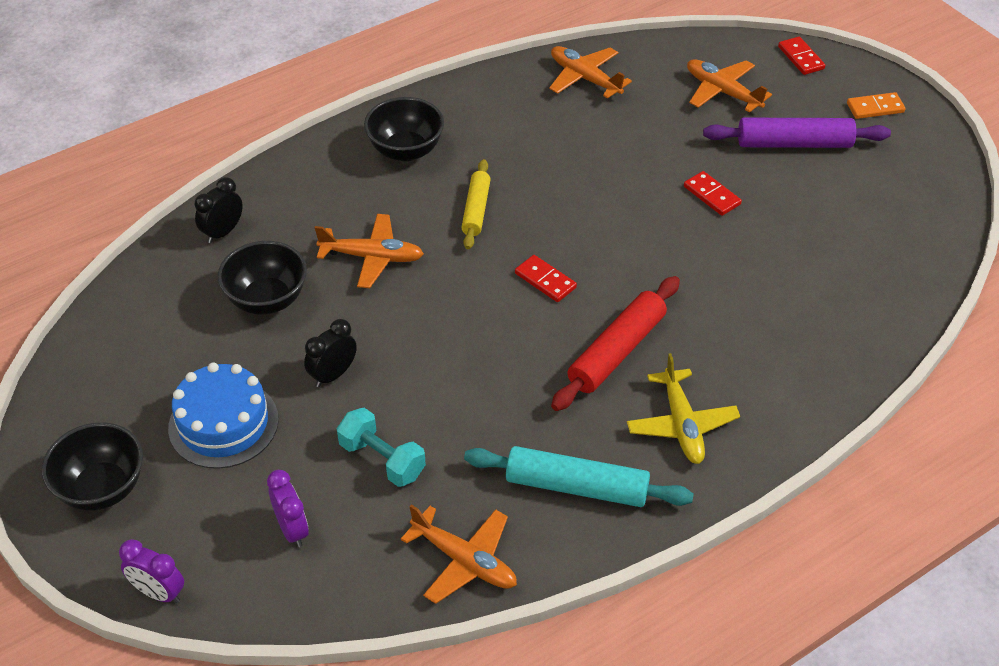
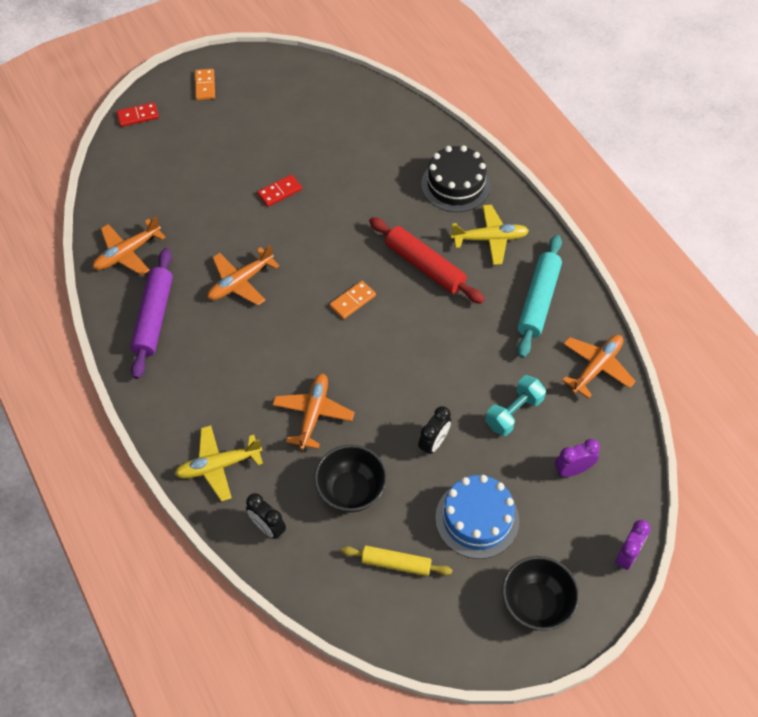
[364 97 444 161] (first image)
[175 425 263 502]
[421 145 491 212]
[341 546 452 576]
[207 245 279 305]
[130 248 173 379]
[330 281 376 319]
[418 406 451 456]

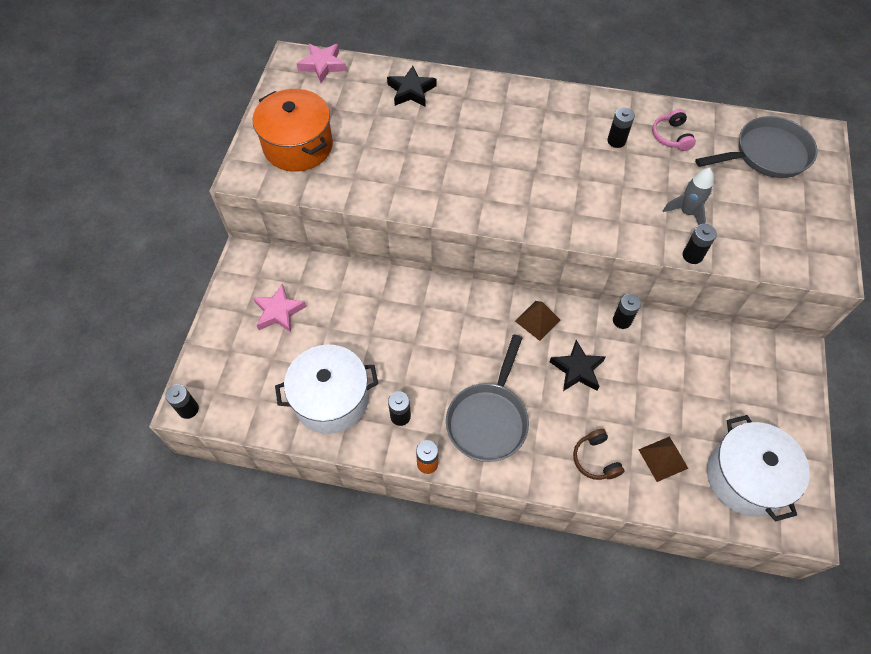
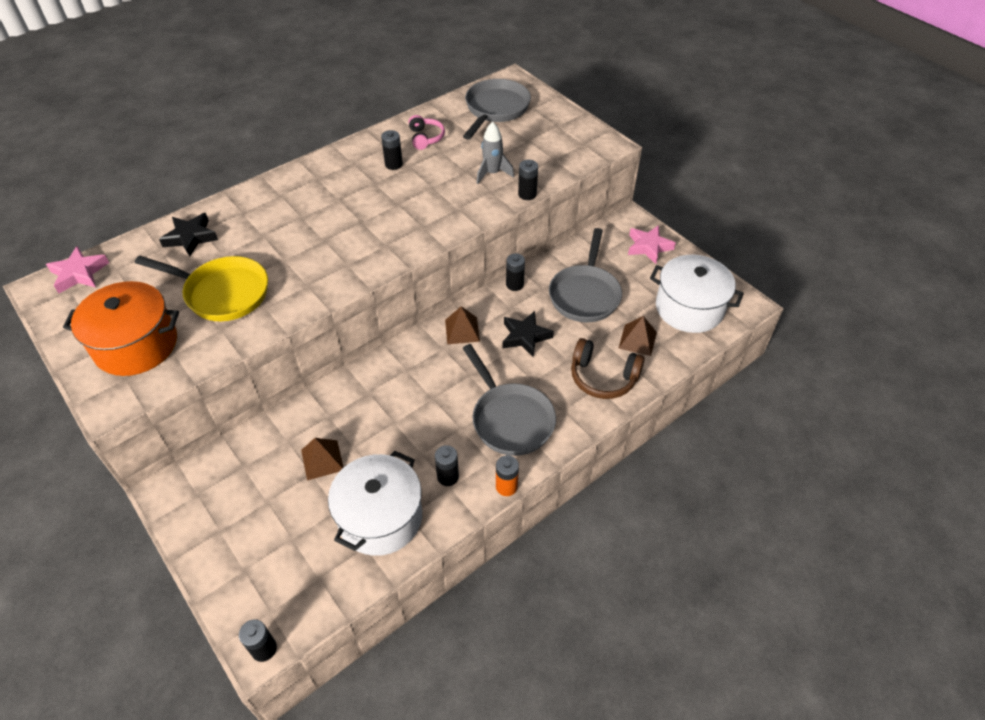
[135 256 268 321]
[301 438 344 480]
[549 228 622 322]
[628 225 676 264]
[408 115 445 150]
[571 338 645 399]

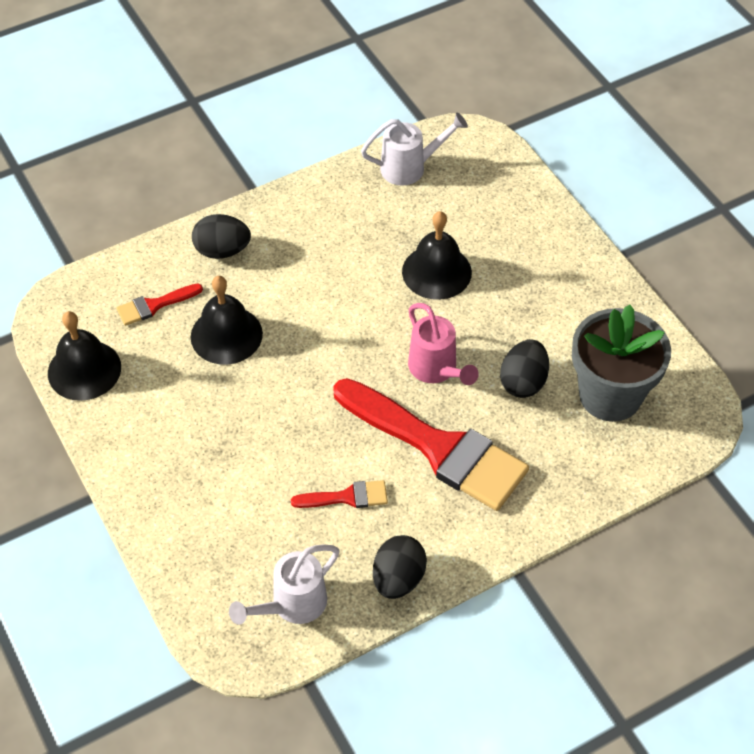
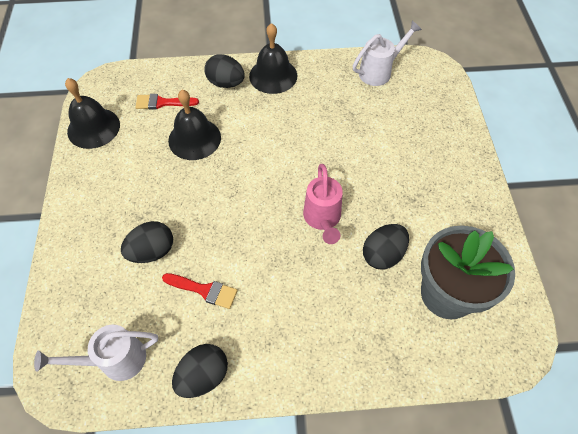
[333 378 529 511] (first image)
[121 221 173 263]
[249 23 297 94]
[353 21 422 86]

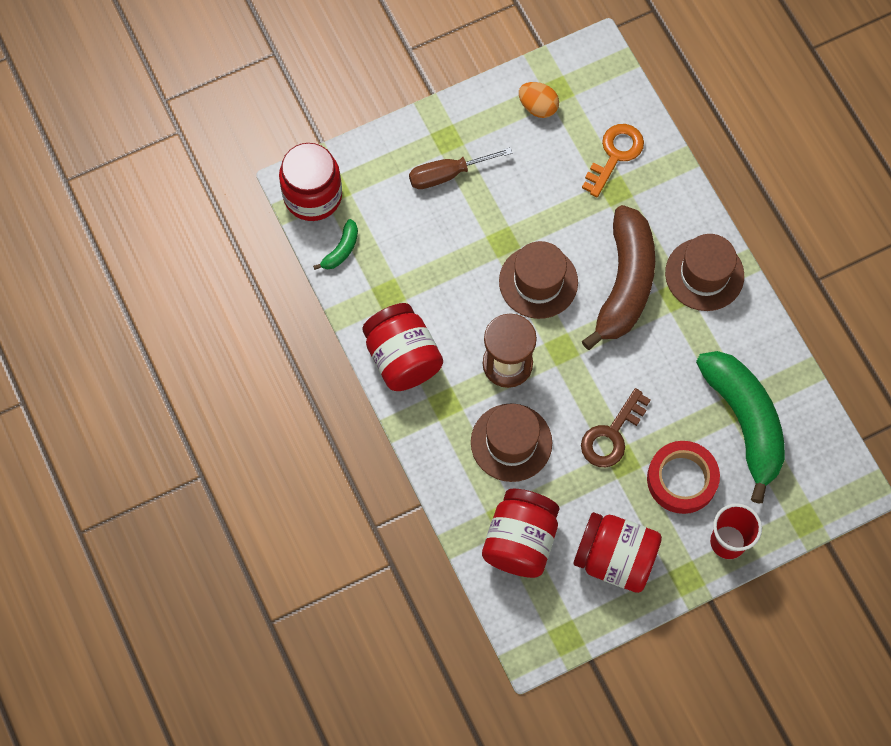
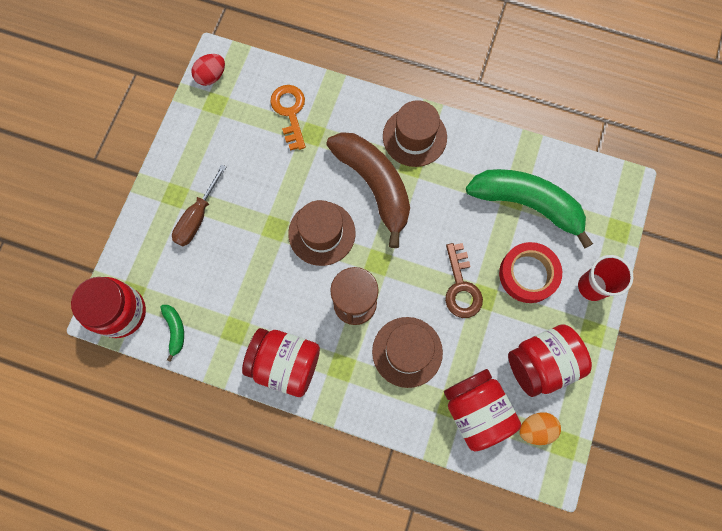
[191 54 225 86]
[519 412 561 445]

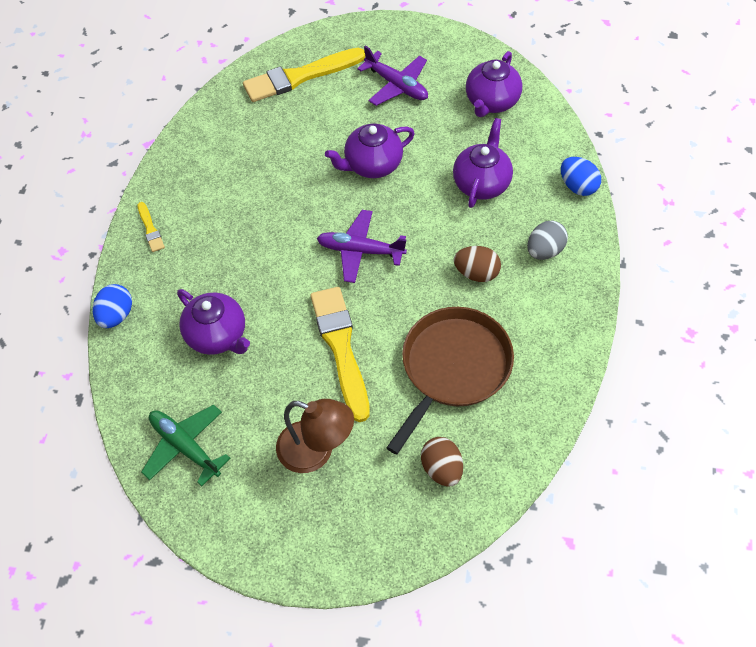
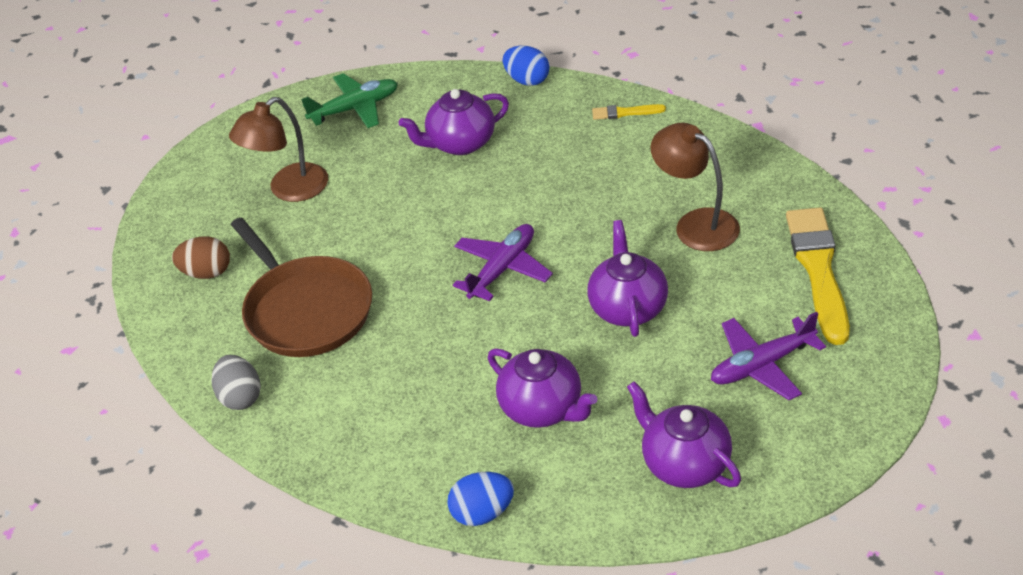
[310 287 370 422] (first image)
[454 246 501 282] (first image)
[651 123 740 251]
[211 355 261 410]

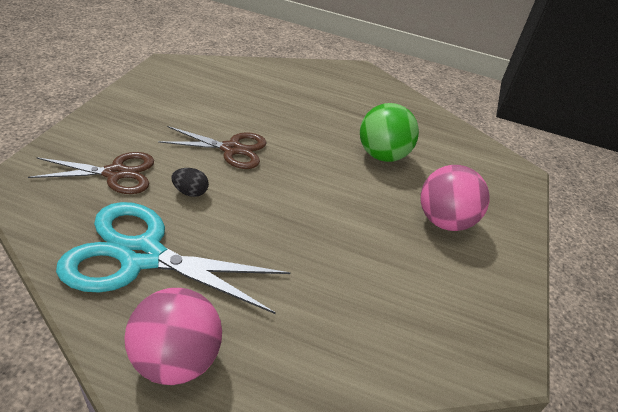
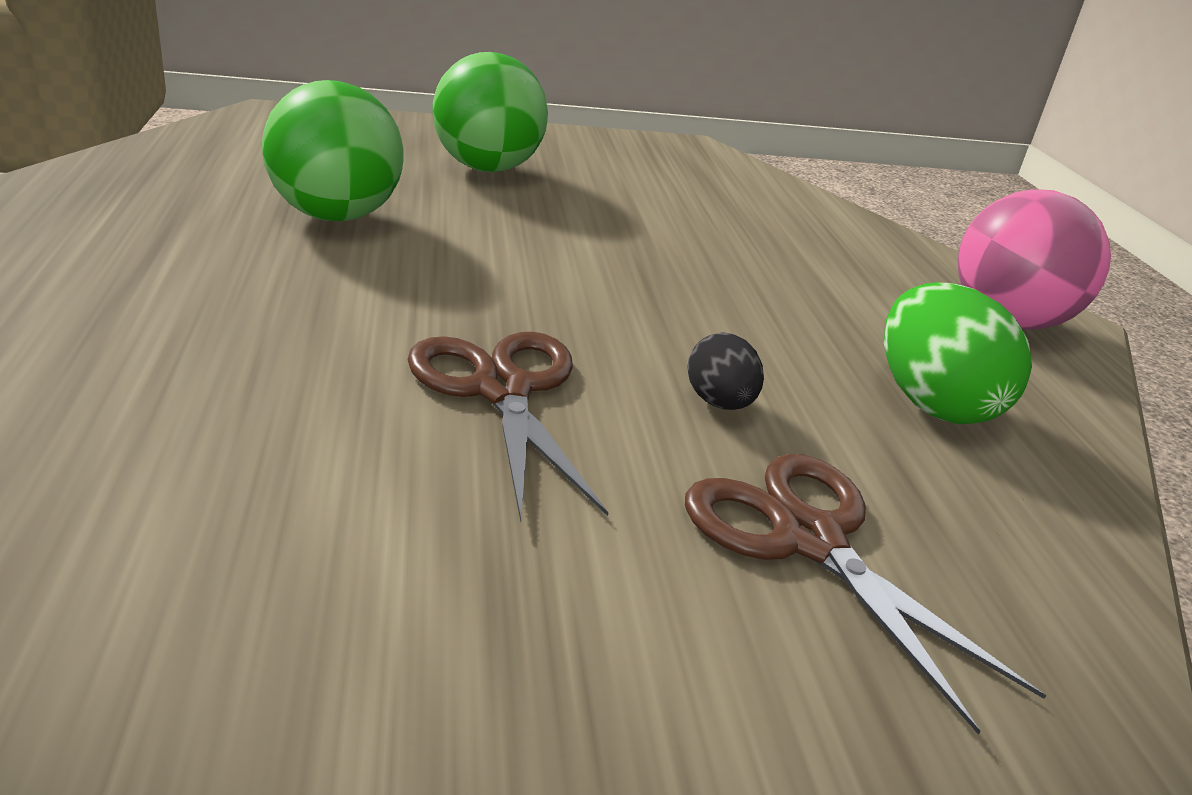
[884 282 1032 424]
[432 52 548 172]

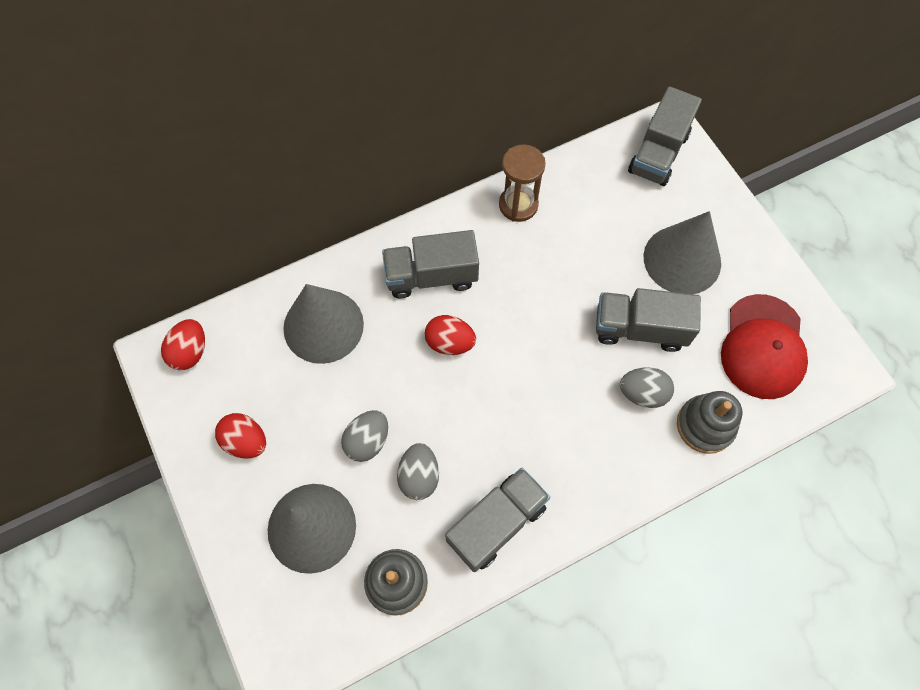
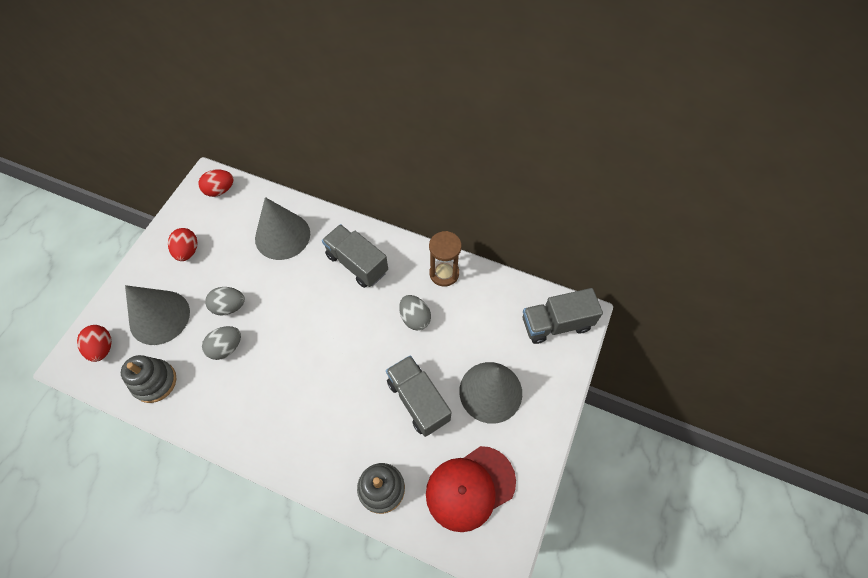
[445 467 550 572] (first image)
[77 325 112 362]
[399 295 431 330]

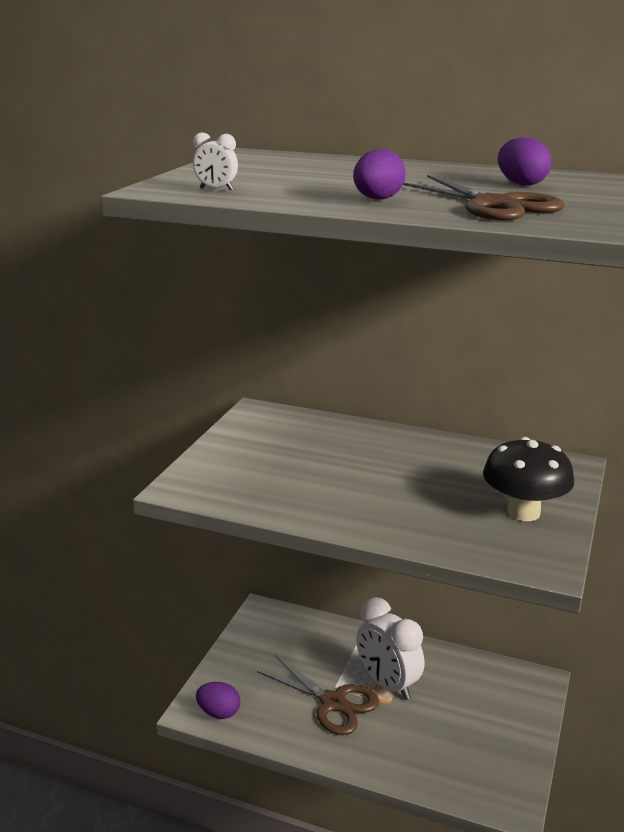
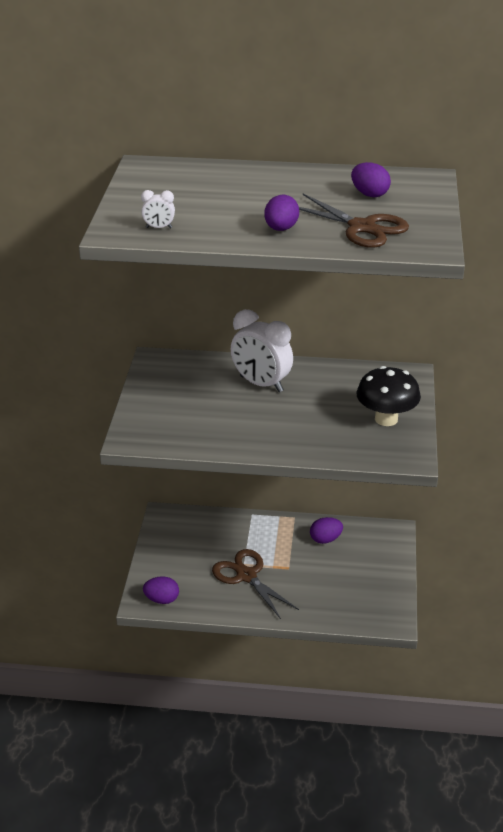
[310 517 343 544]
[231 309 293 392]
[212 549 299 619]

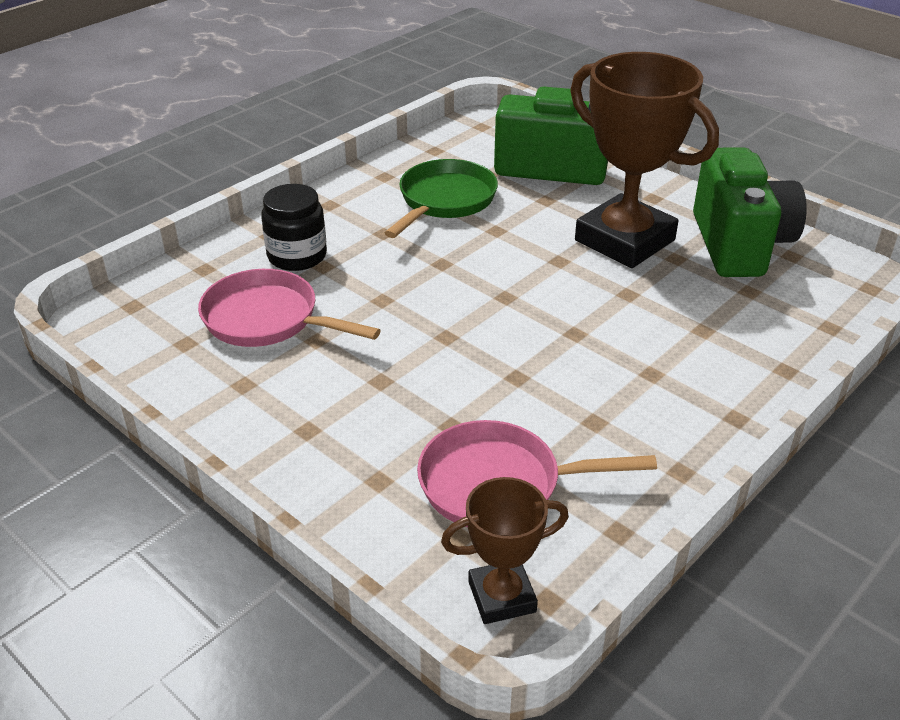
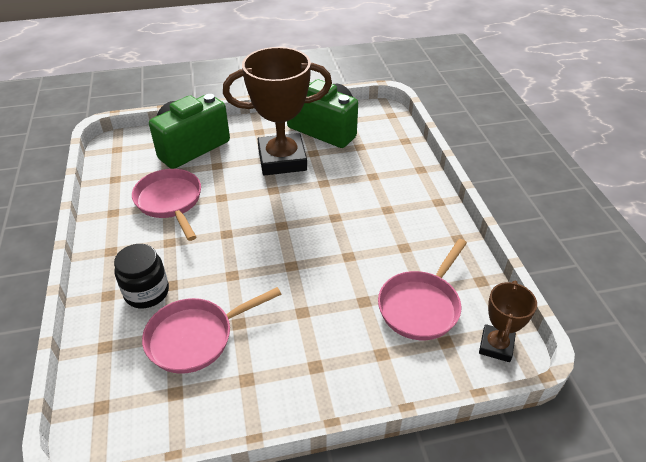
[132 169 201 241]

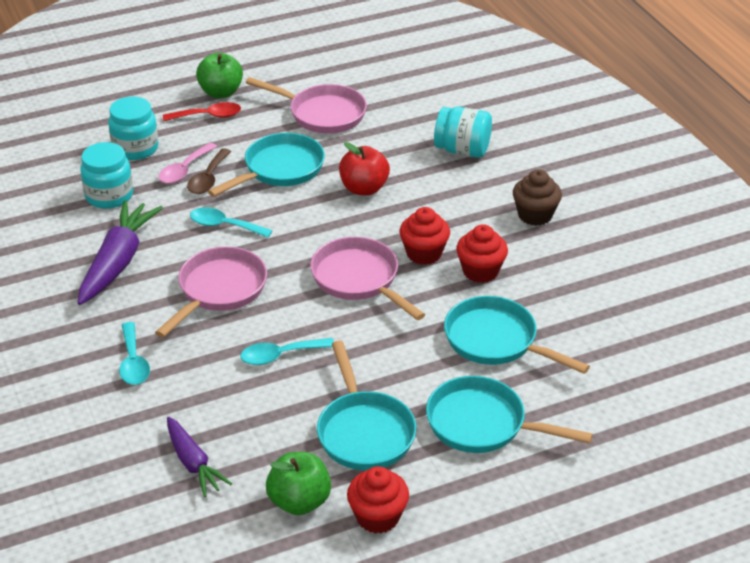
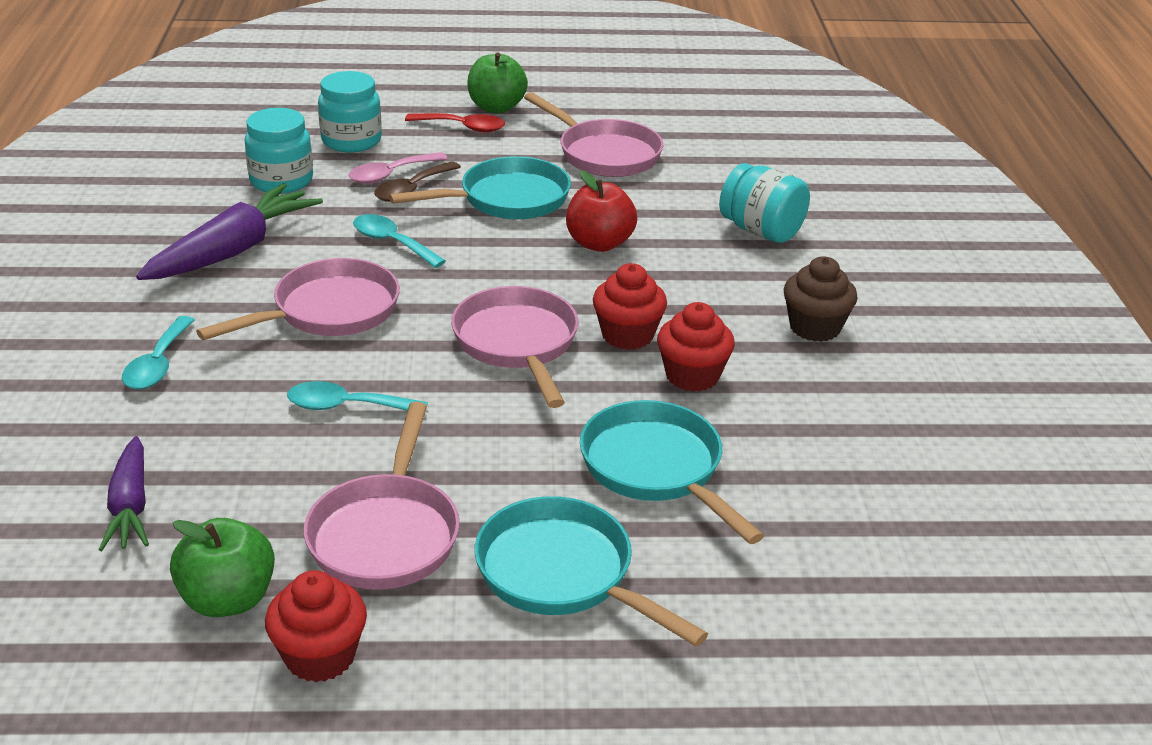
[304 402 460 590]

